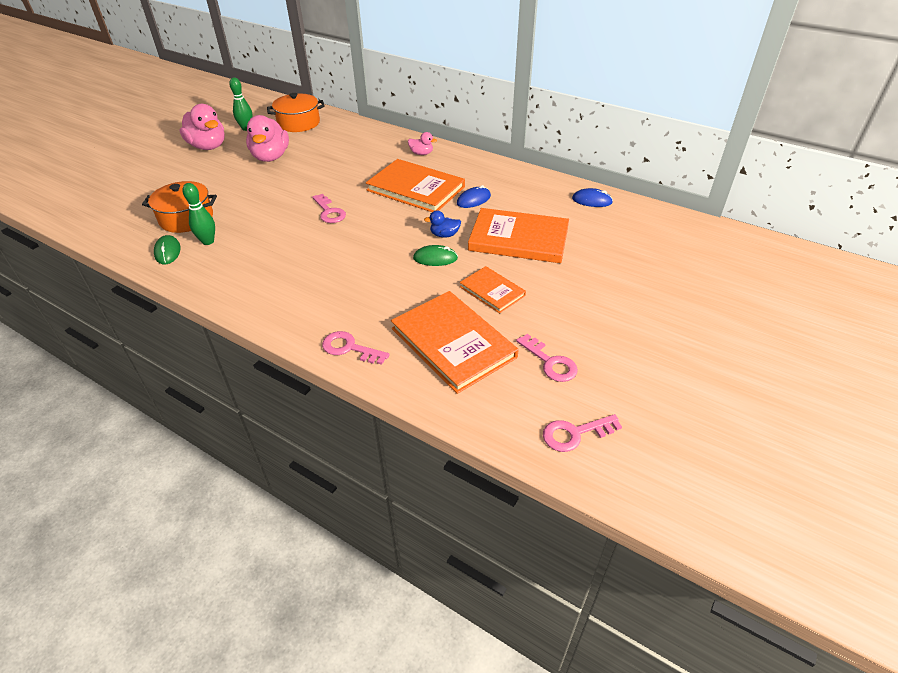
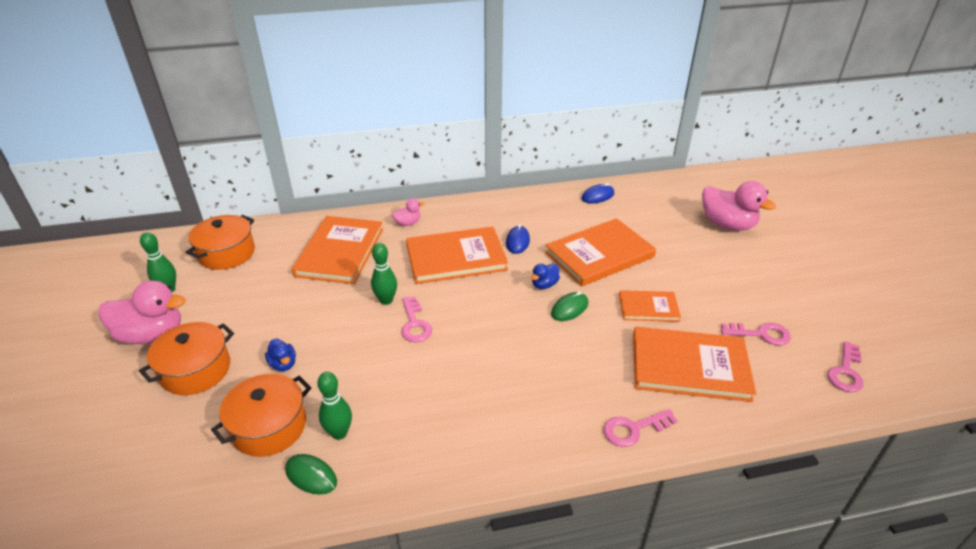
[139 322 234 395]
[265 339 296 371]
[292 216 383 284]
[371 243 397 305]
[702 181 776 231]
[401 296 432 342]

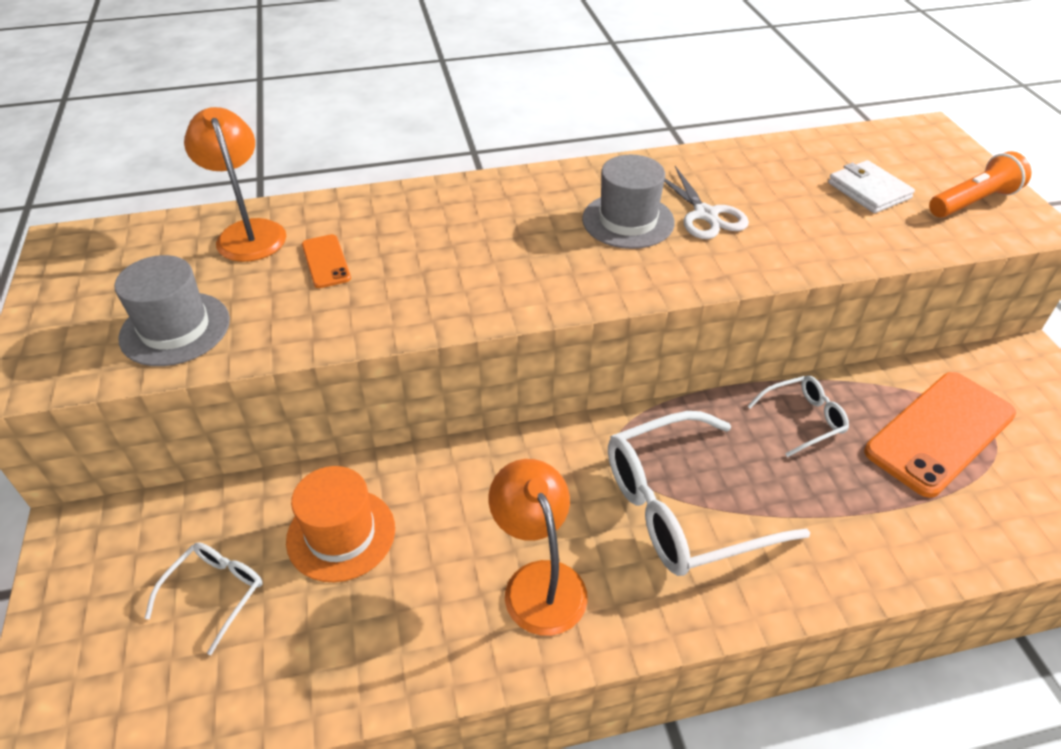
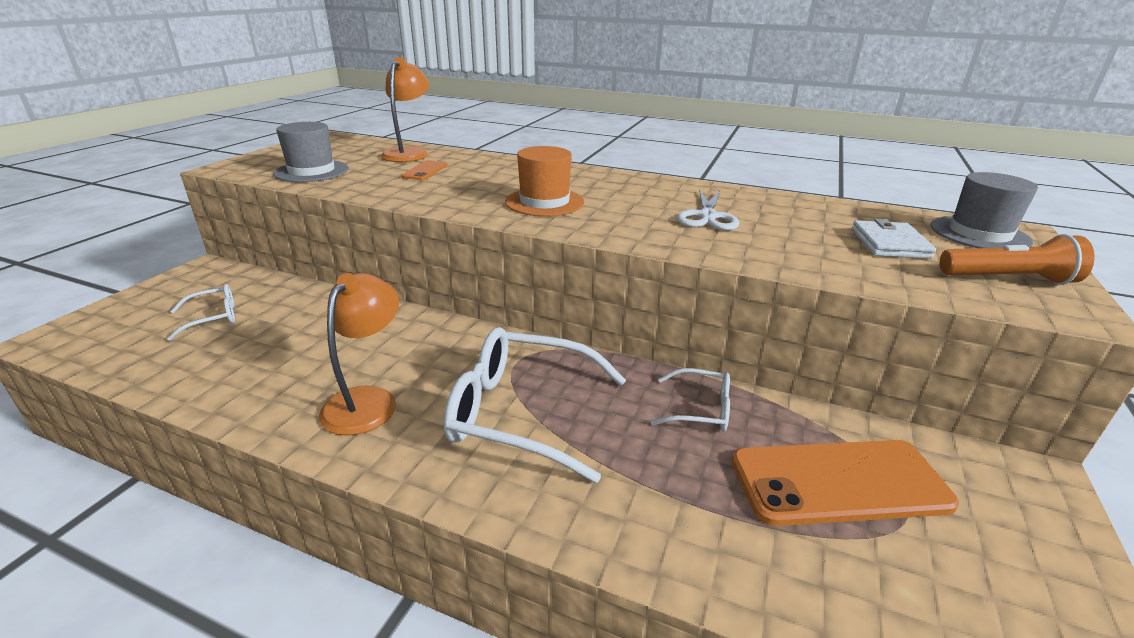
[505 146 584 216]
[930 172 1038 248]

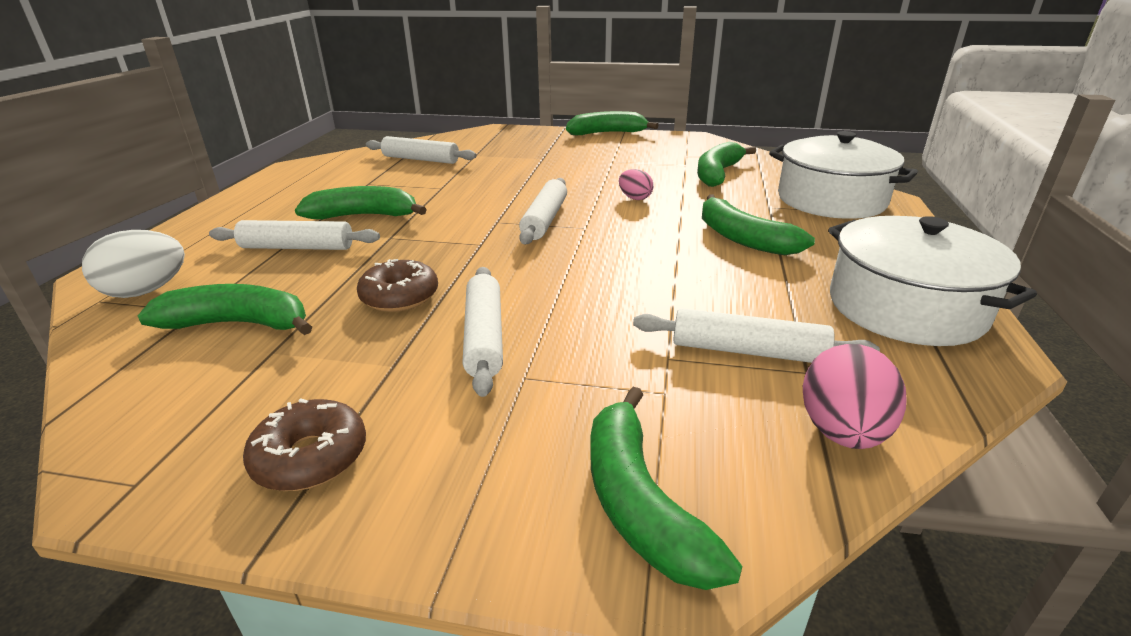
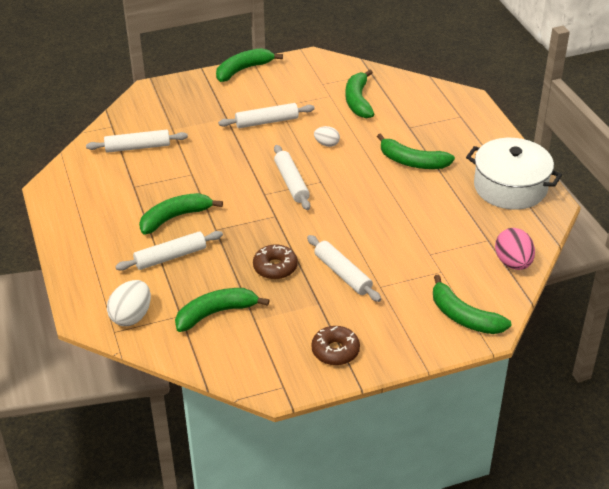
[769 131 918 219] (first image)
[218 103 315 128]
[314 126 340 147]

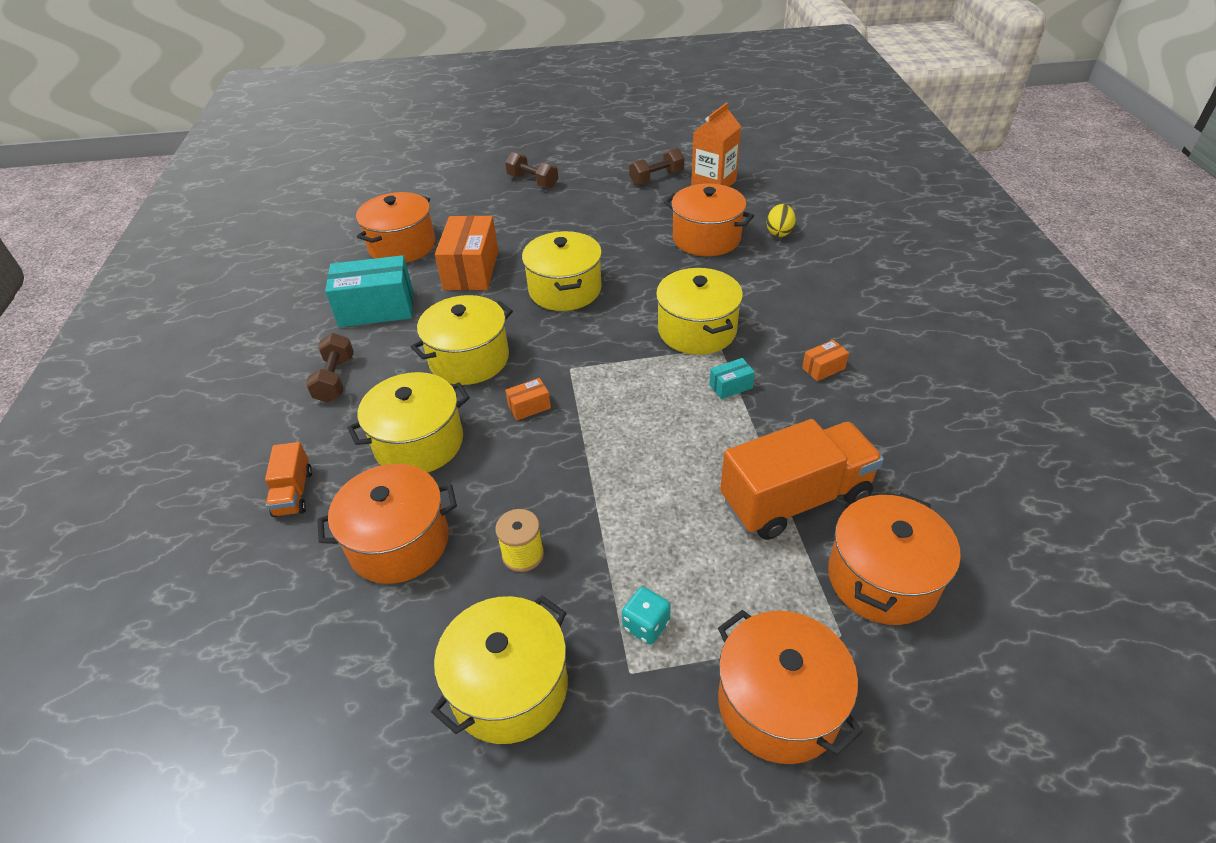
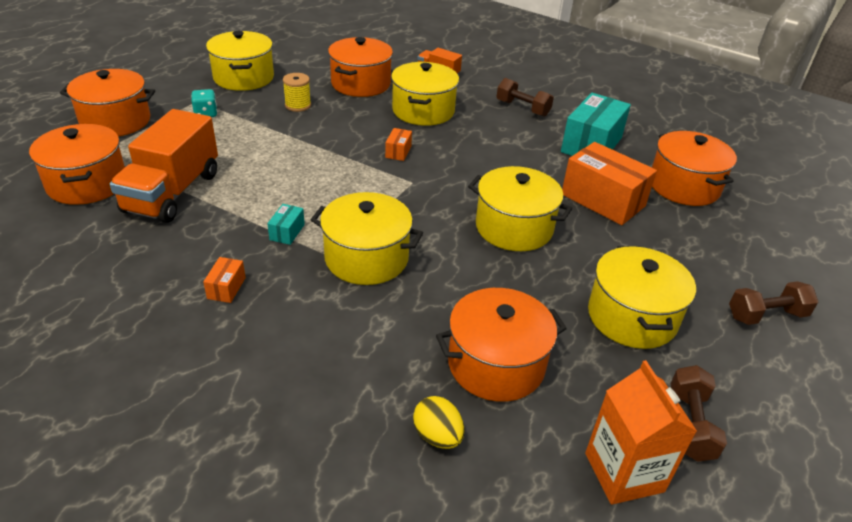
[588 246 696 349]

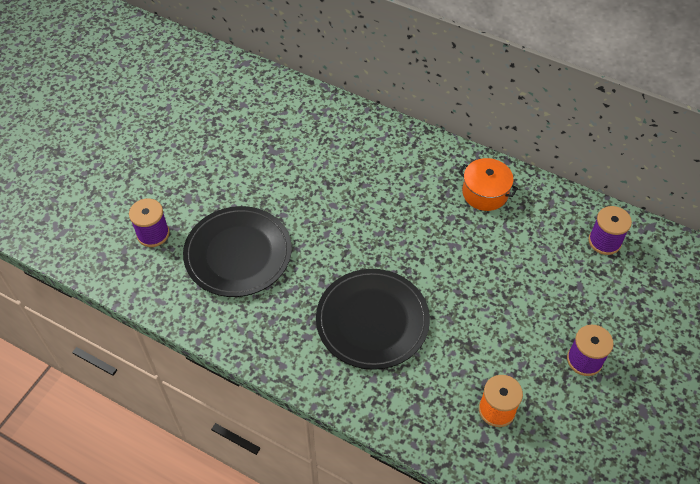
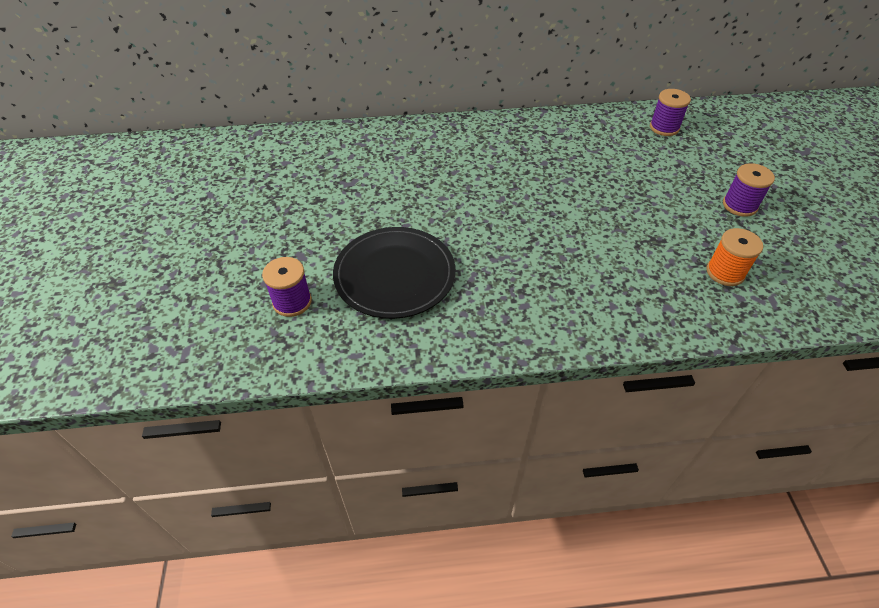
[316 269 430 370] (first image)
[458 158 518 211] (first image)

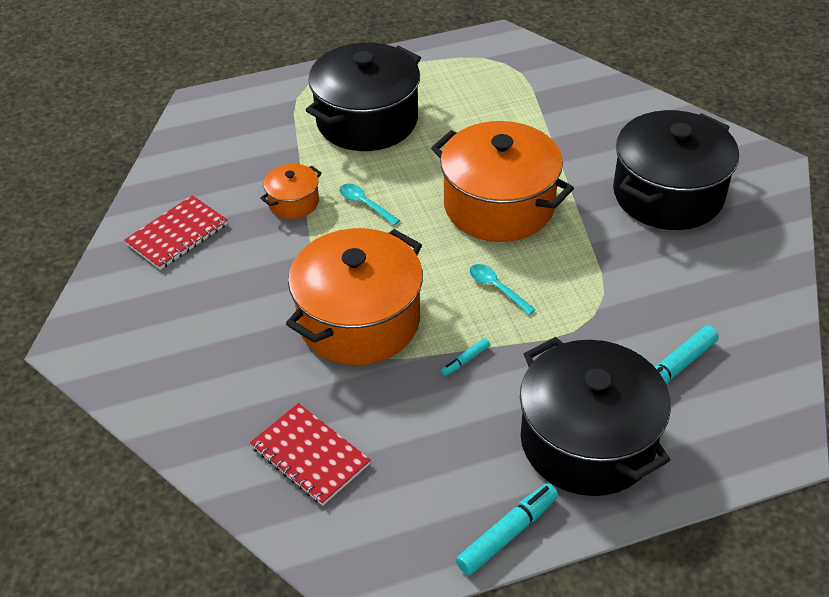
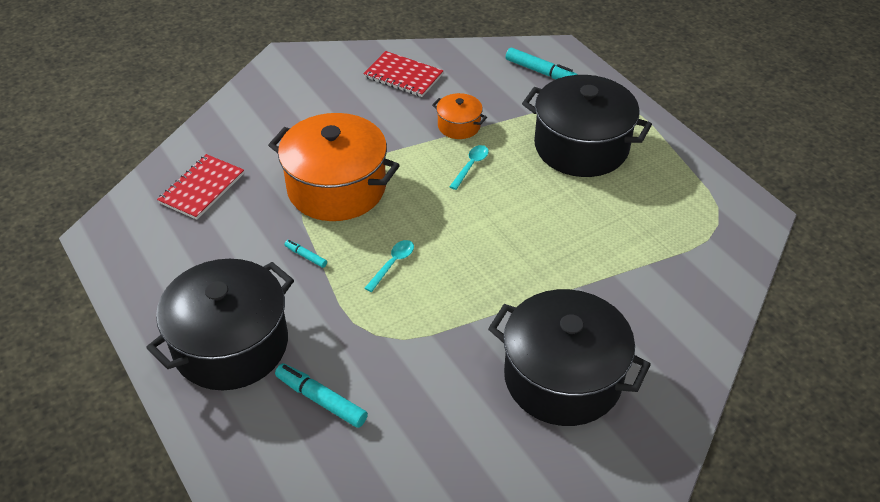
[431 121 574 242] (first image)
[506 48 578 79]

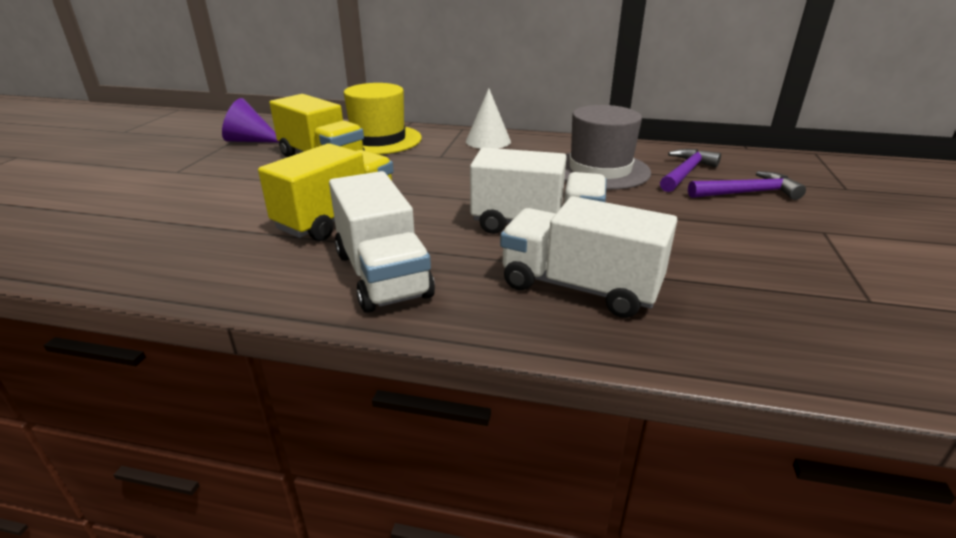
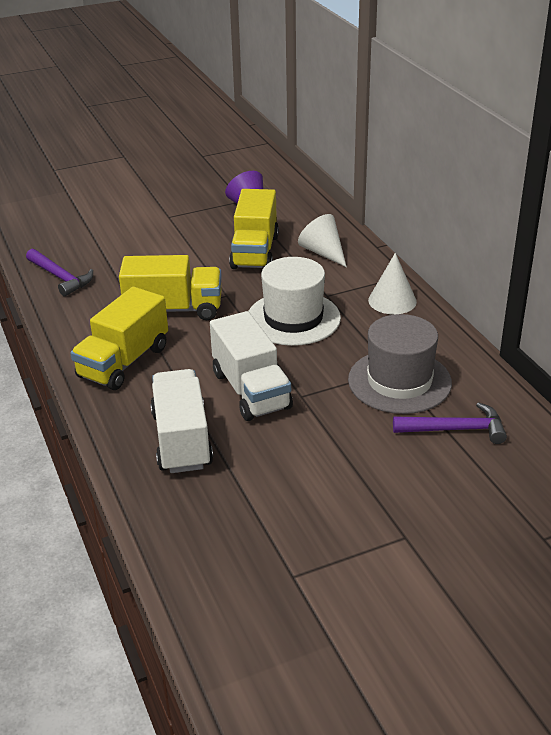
[249 257 341 346]
[26 249 93 296]
[298 214 347 267]
[71 287 168 390]

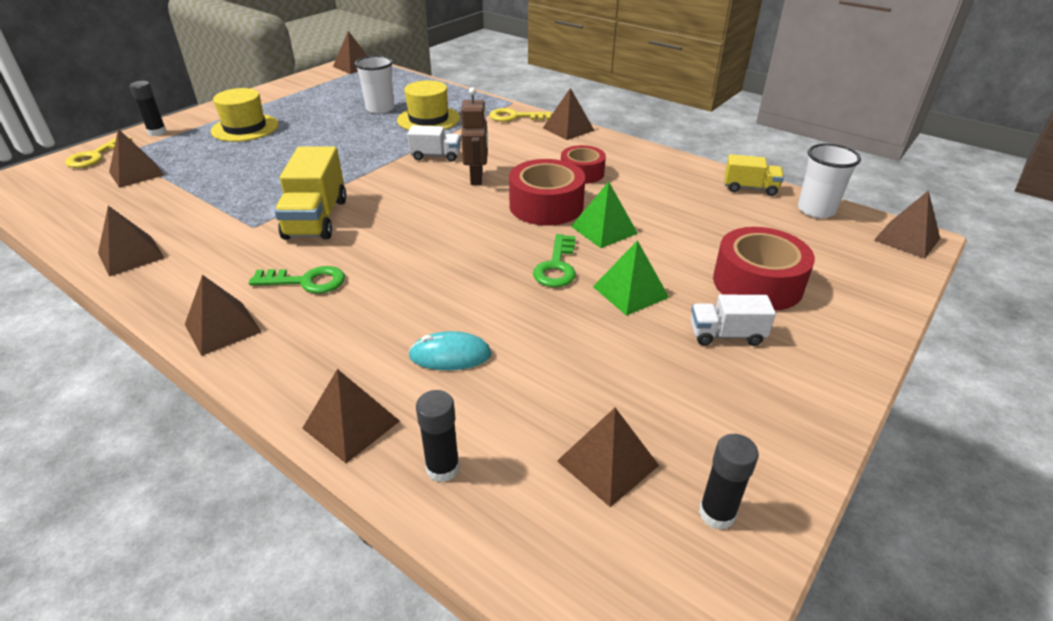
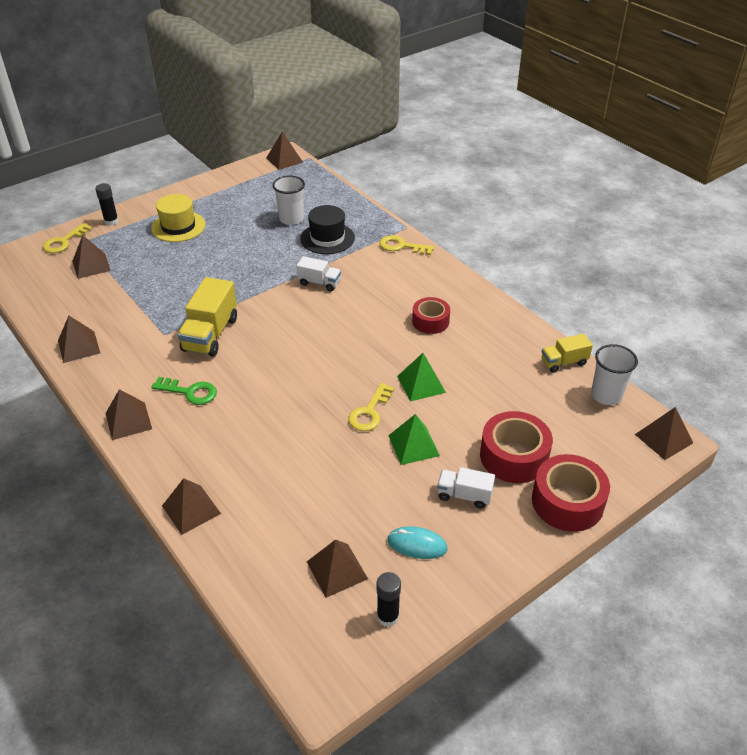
[416 390 460 482] (first image)
[461 88 488 185] (first image)
[543 88 595 140] (first image)
[387 526 448 559]
[532 454 610 532]
[300 205 355 254]
[348 383 394 431]
[542 334 593 373]

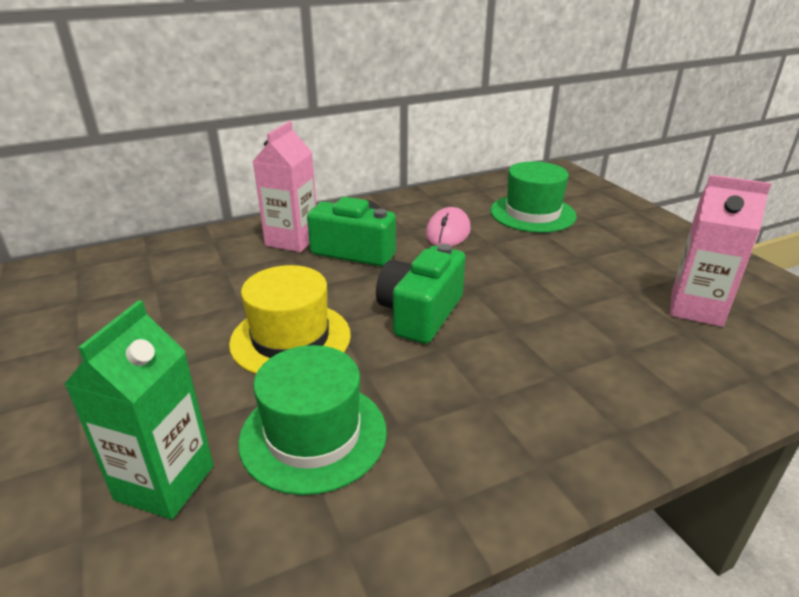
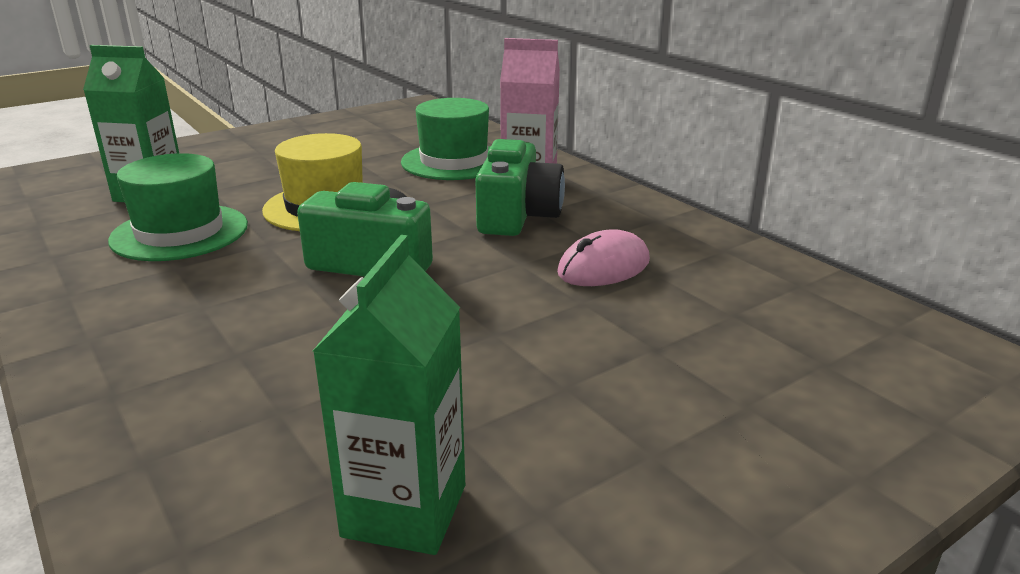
[401 98 490 180]
[312 235 465 555]
[557 229 650 286]

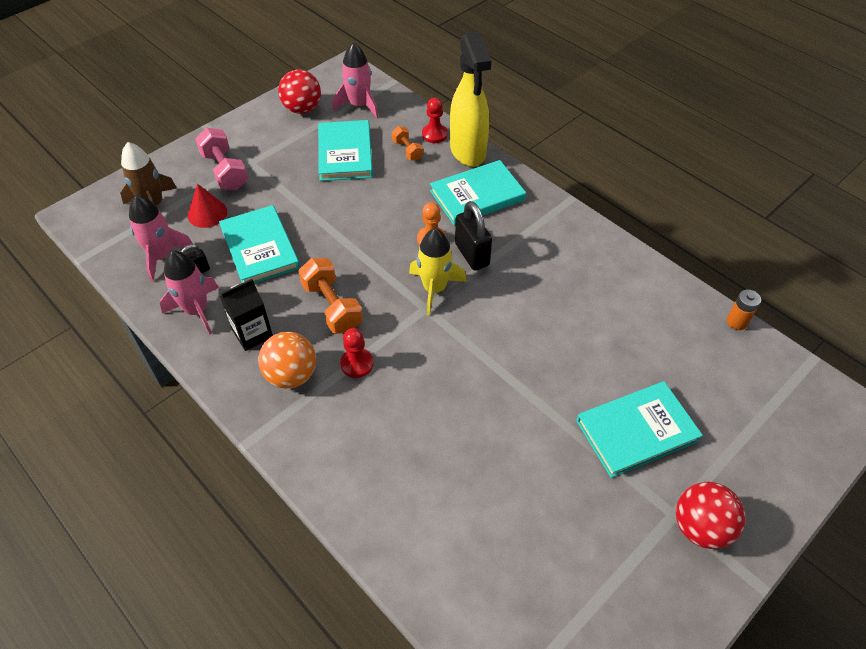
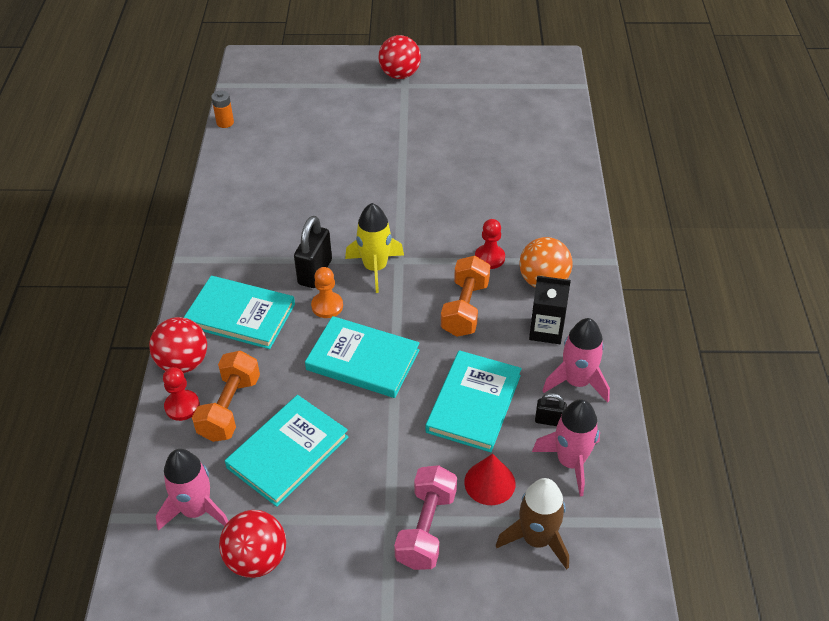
[305 316 419 398]
[149 317 207 373]
[192 350 260 442]

